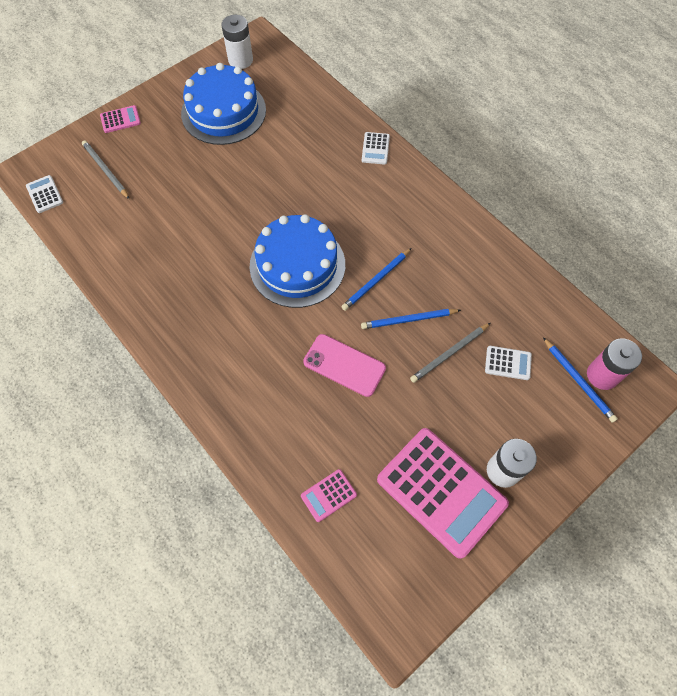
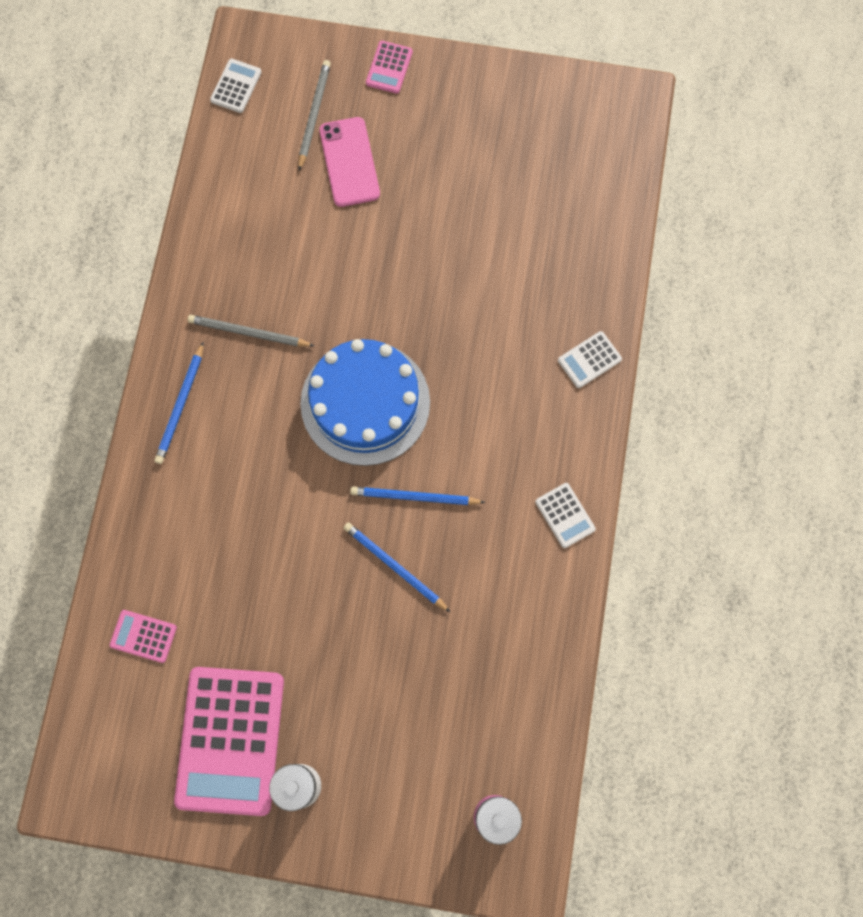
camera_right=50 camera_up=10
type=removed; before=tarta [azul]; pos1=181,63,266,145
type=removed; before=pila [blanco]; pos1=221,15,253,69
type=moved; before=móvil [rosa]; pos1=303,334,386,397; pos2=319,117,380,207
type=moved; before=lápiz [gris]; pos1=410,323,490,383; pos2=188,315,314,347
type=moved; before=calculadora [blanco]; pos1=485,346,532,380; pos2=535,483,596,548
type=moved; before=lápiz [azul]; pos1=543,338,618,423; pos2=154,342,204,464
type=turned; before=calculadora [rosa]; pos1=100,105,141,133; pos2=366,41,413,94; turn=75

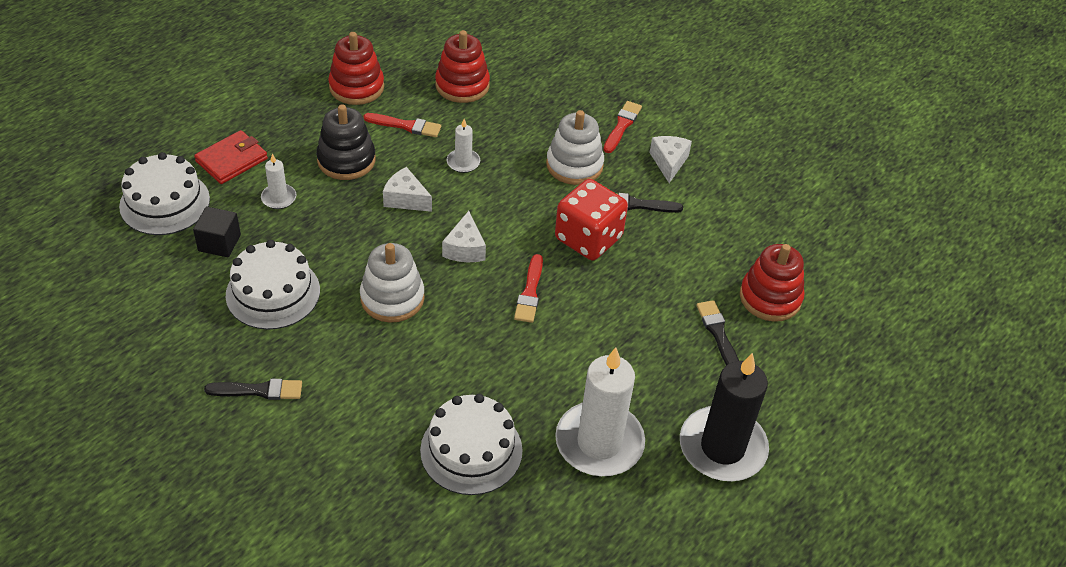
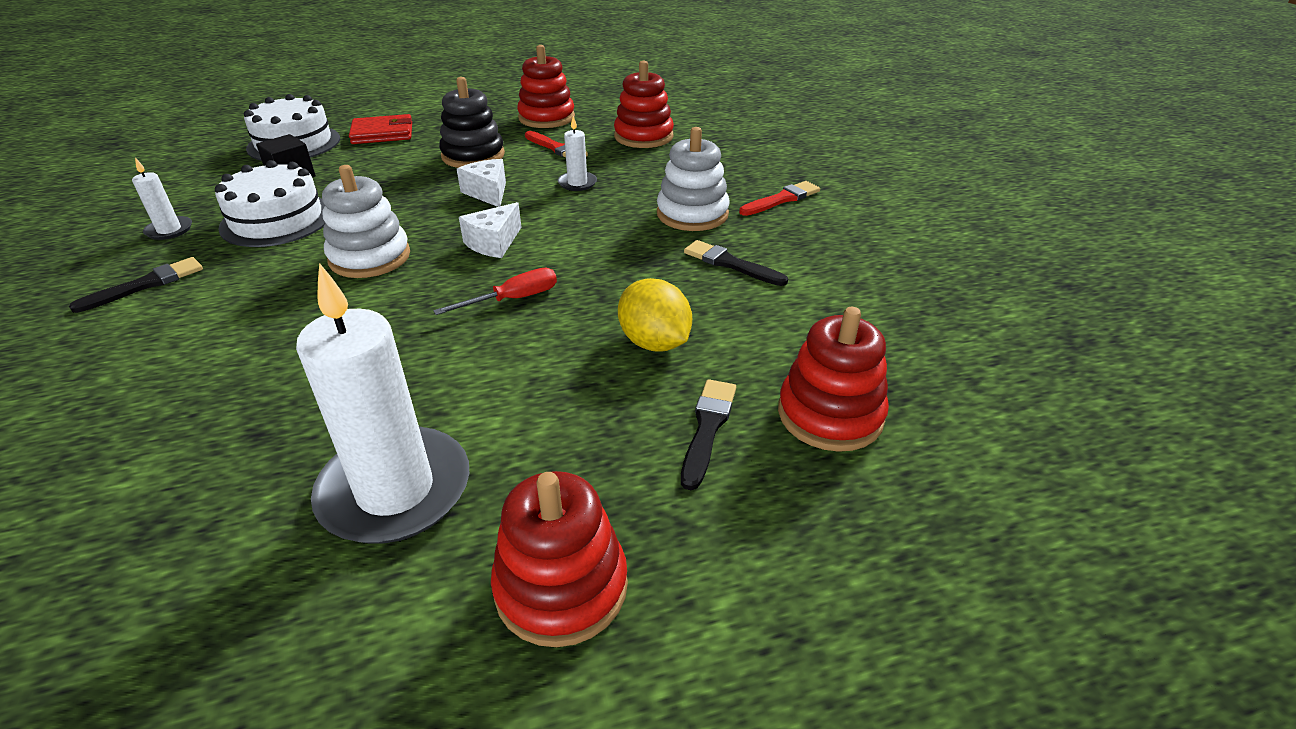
camera_right=35 camera_up=-10
type=removed; before=tarta [blanco]; pos1=420,394,523,495
type=removed; before=dado [rojo]; pos1=555,179,628,260
type=removed; before=queso [blanco]; pos1=649,136,692,183
type=added; after=limón [amarillo]; pos2=618,278,692,352
type=moved; before=vela [blanco]; pos1=261,154,296,209; pos2=132,158,192,240
type=replaced; before=pincel [rojo]; after=destornillador [rojo]; pos1=514,254,543,323; pos2=433,268,557,315
type=replaced; before=vela [negro]; after=juguete apilable [rojo]; pos1=680,353,769,481; pos2=491,471,628,647
type=turned; before=pincel [negro]; pos1=204,379,302,400; pos2=69,257,203,313; turn=-75

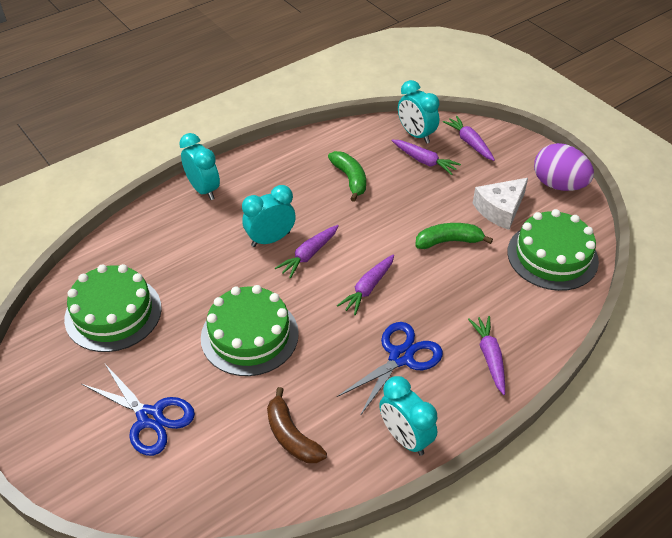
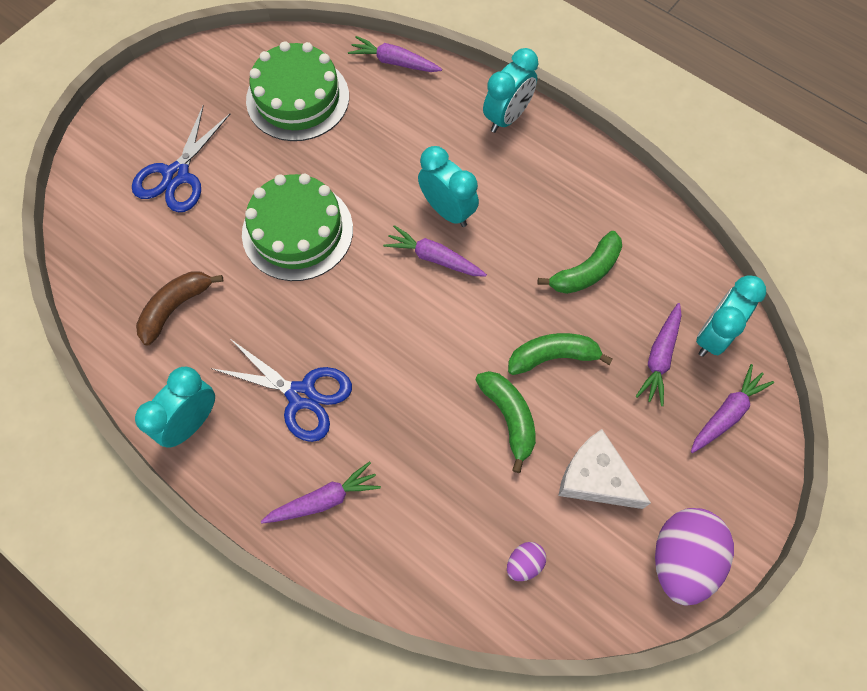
camera_right=75 camera_up=20
type=added; after=plátano [verde]; pos2=508,333,613,375
type=moved; before=zanahoria [morado]; pos1=337,255,394,315; pos2=348,36,442,72
type=replaced; before=tarta [verde]; after=huevo [morado]; pos1=507,209,599,291; pos2=507,542,546,581

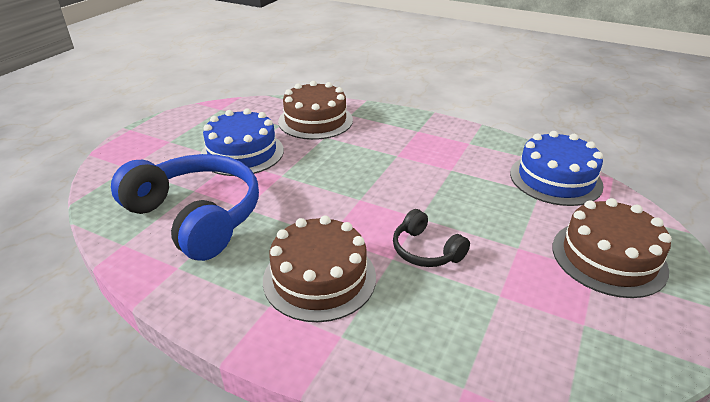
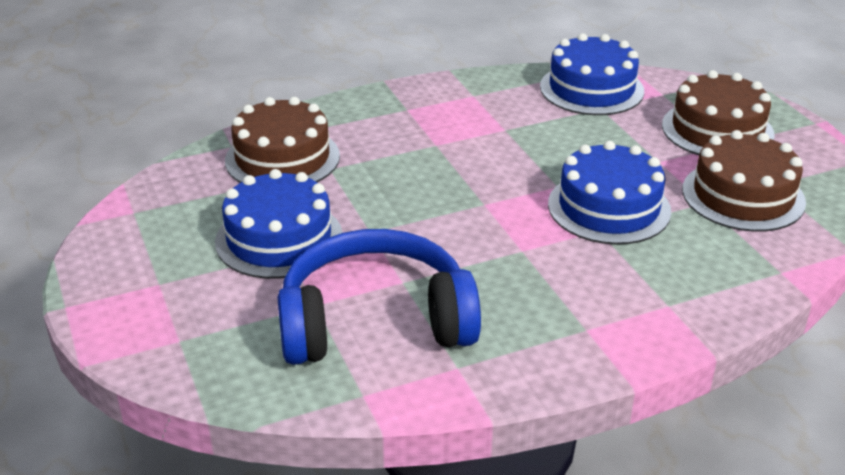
camera_right=-50 camera_up=0
type=moved; before=tarta [marrón]; pos1=263,215,376,322; pos2=682,130,806,232
type=replaced; before=auriculares [negro]; after=tarta [azul]; pos1=393,209,470,267; pos2=548,141,671,245

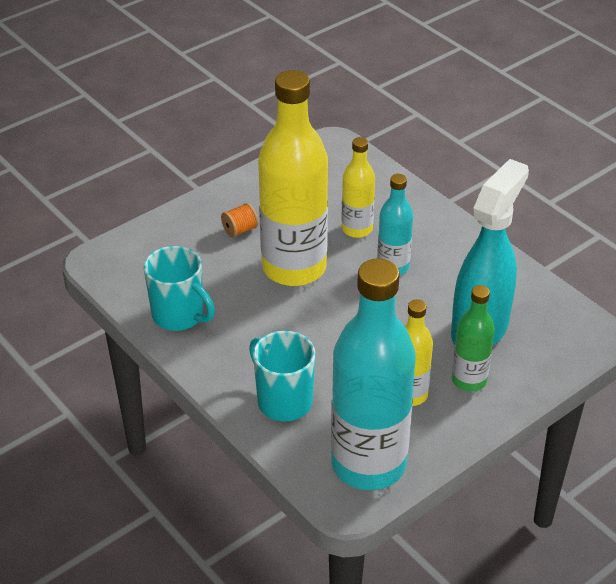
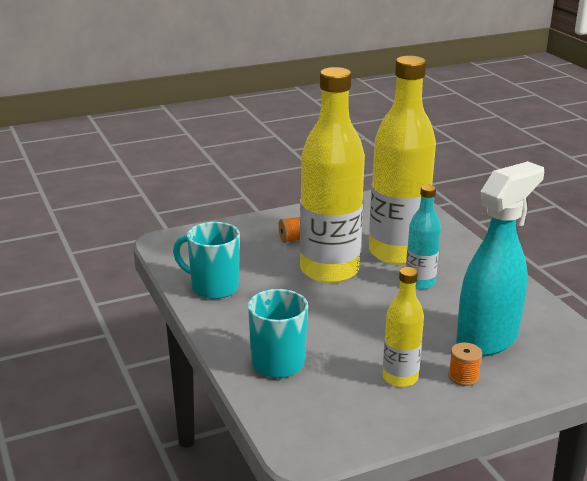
camera_right=15 camera_up=-15
type=removed; before=botella [turquesa]; pos1=331,258,416,490
type=replaced; before=botella [verde]; after=carrete [naranja]; pos1=452,285,495,392; pos2=448,342,482,386
type=turned; before=taza [turquesa]; pos1=144,246,215,331; pos2=173,222,240,299; turn=150
type=resized; before=botella [amarillo]; pos1=341,137,375,238; pos2=369,56,436,265; scale=1.99

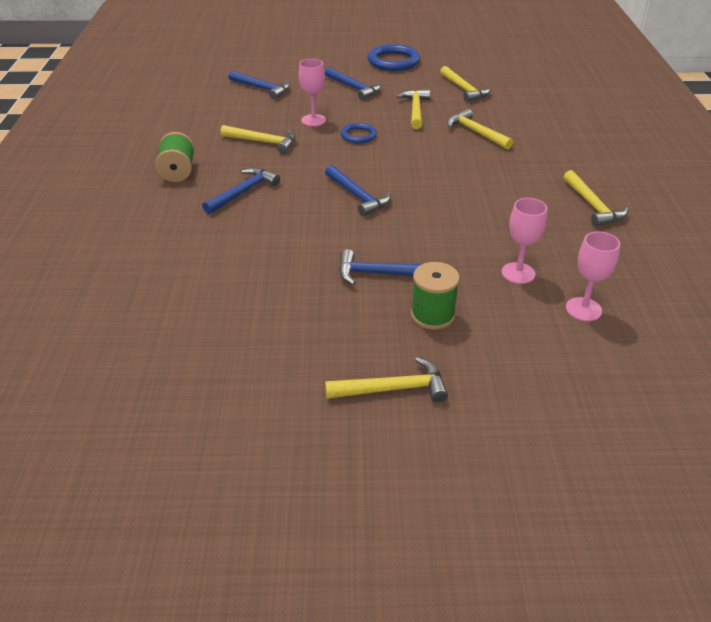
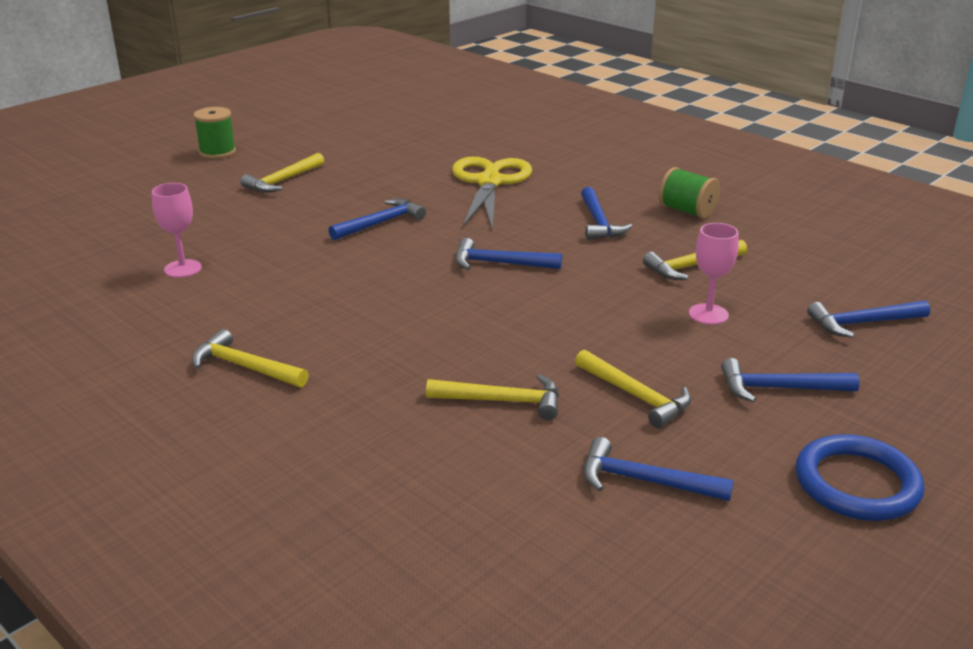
camera_right=135 camera_up=-10
type=removed; before=anillo [azul]; pos1=341,123,377,143
type=removed; before=copa [rosa]; pos1=502,198,547,284
type=added; after=tijeras [amarillo]; pos2=452,157,532,229
type=moved; before=carrete [verde]; pos1=411,262,460,330; pos2=193,107,236,159
type=recoloured; before=martillo [amarillo]; after=martillo [azul]; pos1=440,66,491,102; pos2=583,437,734,501

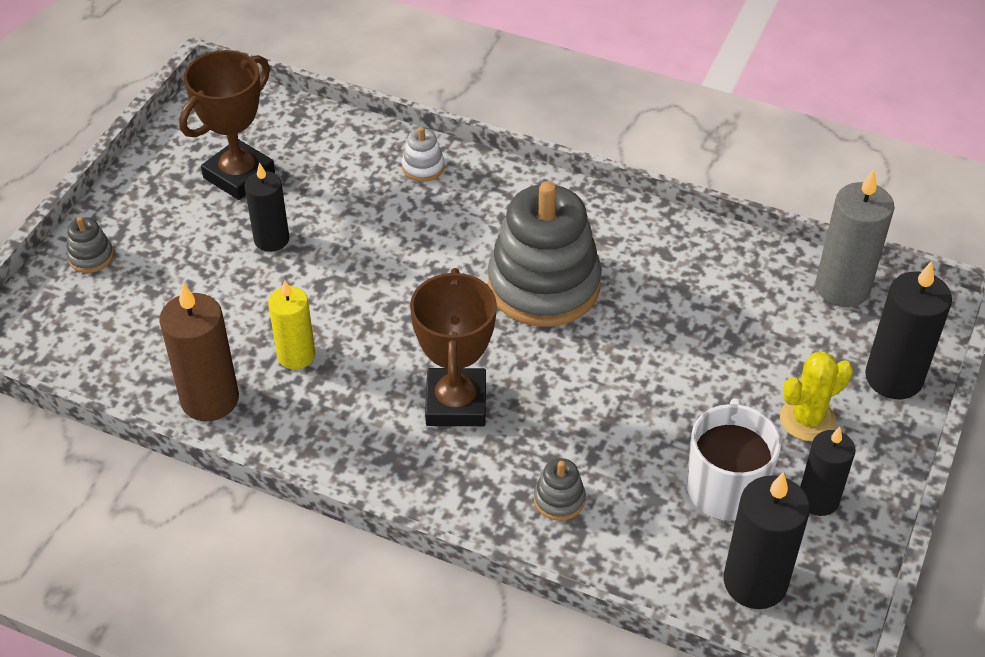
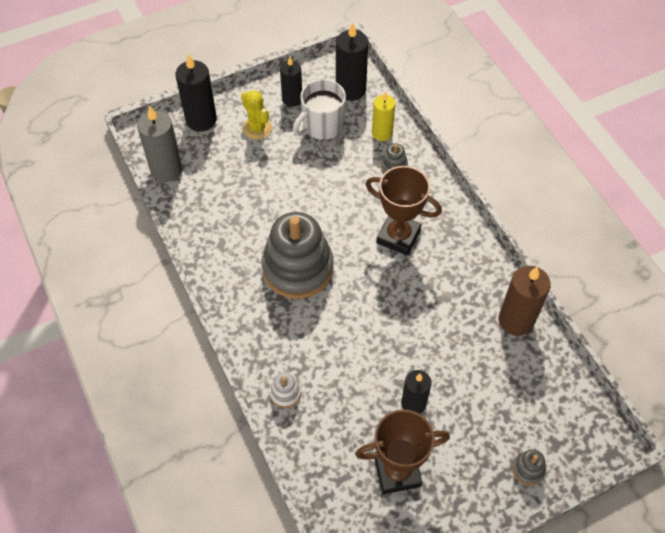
camera_right=-140 camera_up=10
type=moved; before=vela [amarillo]; pos1=268,280,315,369; pos2=372,91,395,141
type=turned; before=trofeo [marrón]; pos1=410,268,497,426; pos2=365,166,442,255; turn=75
type=turned; before=cactus [amarillo]; pos1=780,351,853,441; pos2=241,90,272,140; turn=45

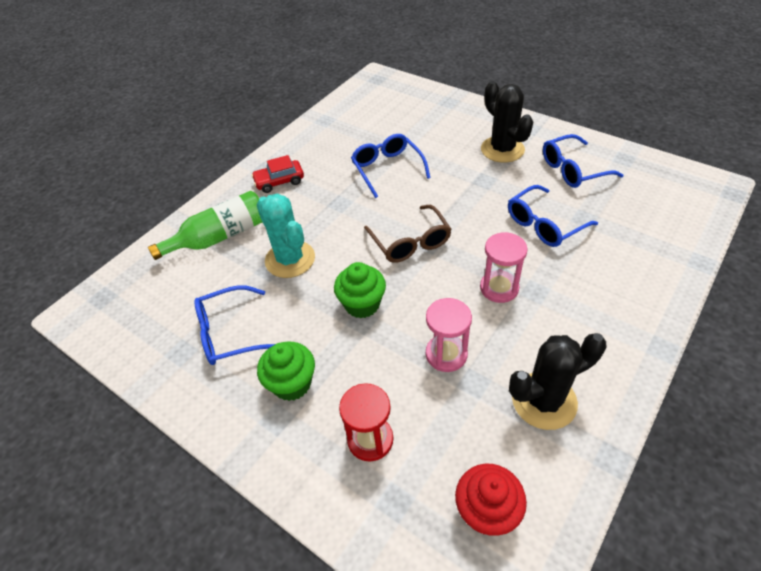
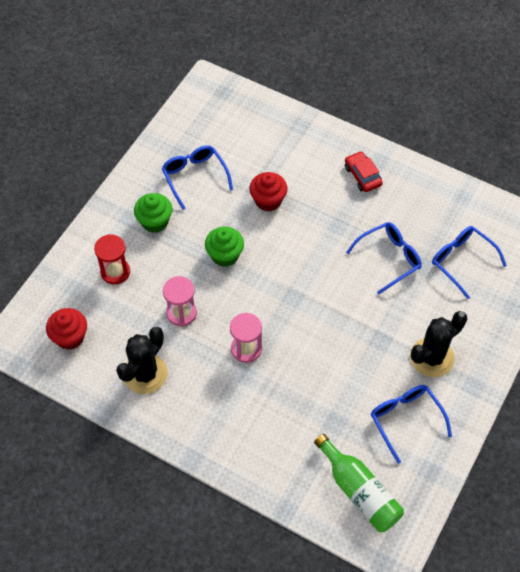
camera_right=80 camera_up=10
type=removed; before=gafas [marrón]; pos1=364,205,452,263
type=moved; before=botella [verde]; pos1=148,191,263,260; pos2=314,434,404,532
type=moved; before=gafas [azul]; pos1=508,185,598,247; pos2=432,226,507,299
type=replaced; before=cactus [turquesa]; after=magdalena [rojo]; pos1=257,193,315,278; pos2=249,172,287,212
type=turned; before=cactus [negro]; pos1=509,333,606,430; pos2=116,327,168,394; turn=60

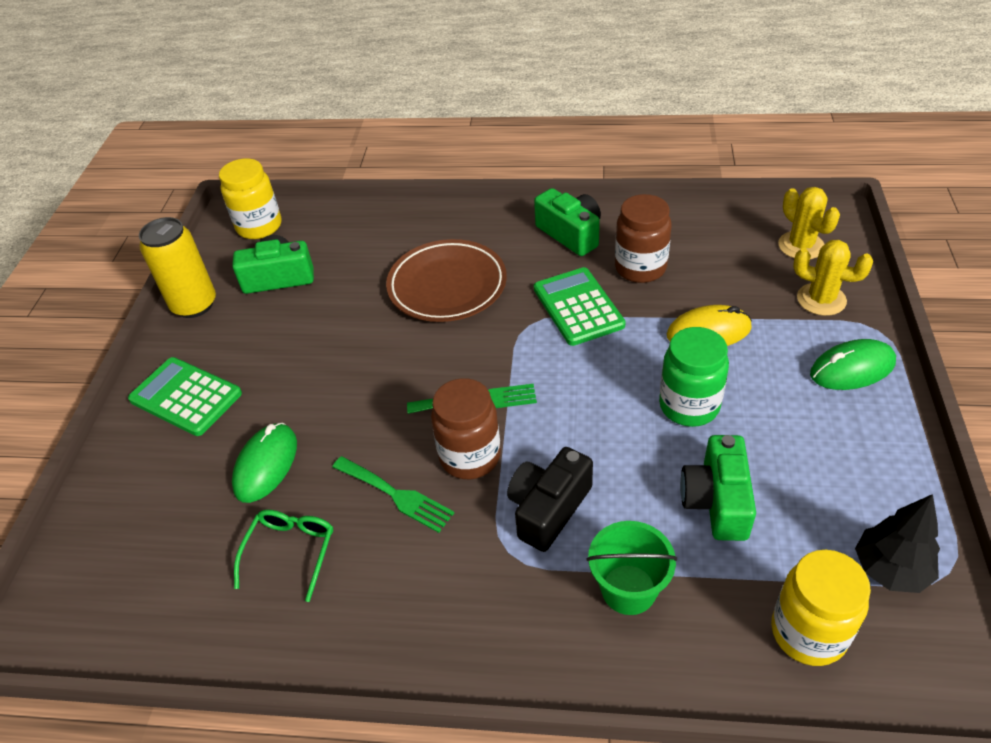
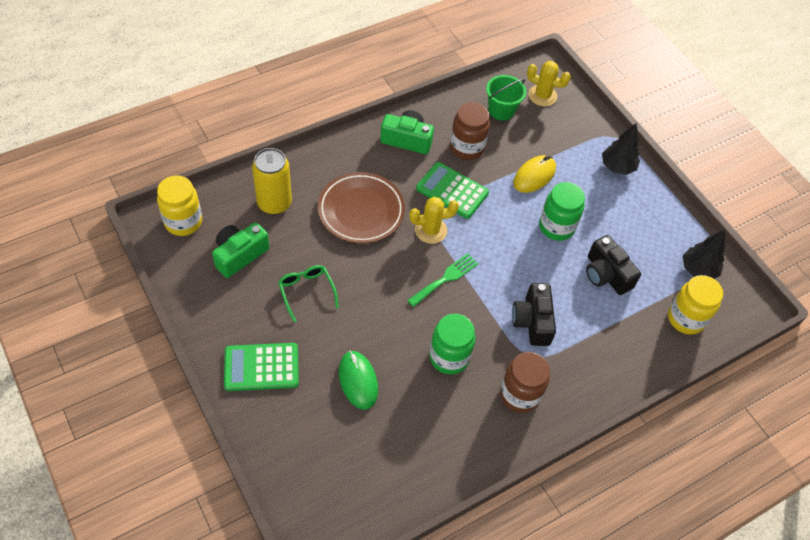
camera_right=-45 camera_up=10
type=moved; before=lata [amarillo]; pos1=139,217,216,318; pos2=252,148,292,215
type=moved; before=gafas [verde]; pos1=234,510,333,602; pos2=278,265,339,322
type=moved; before=tarro [marrón]; pos1=431,378,501,479; pos2=500,352,550,413
type=moved; before=balde [verde]; pos1=587,521,677,615; pos2=486,75,526,121
type=moved; before=cactus [amarillo]; pos1=793,240,873,316; pos2=409,197,459,244
type=replaced; before=tenedor [verde]; after=tarro [verde]; pos1=332,456,454,533; pos2=429,314,475,374
type=replaced; before=ratón [verde]; after=árbol [negro]; pos1=810,339,896,390; pos2=602,123,640,175
type=recoloured; before=cámara [verde]; after=cámara [negro]; pos1=680,435,756,541; pos2=586,235,641,295

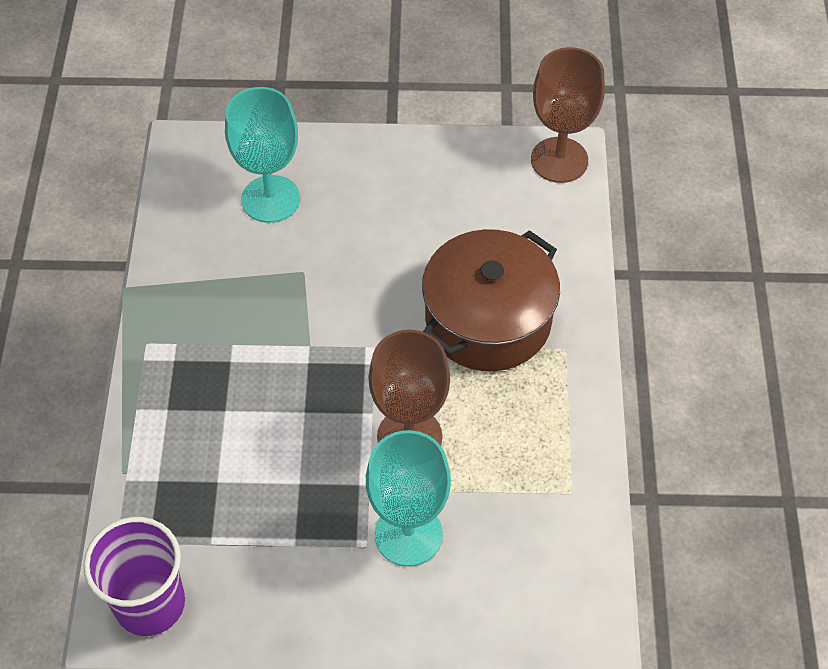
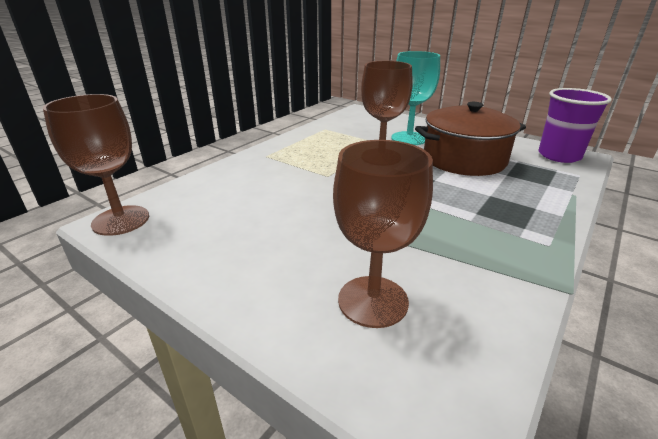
camera_right=-145 camera_up=-25
type=moved; before=olla [marrón]; pos1=422,229,560,371; pos2=415,102,526,176
type=recoloured; before=copa [turquesa]; after=copa [marrón]; pos1=225,87,300,223; pos2=333,140,433,328

